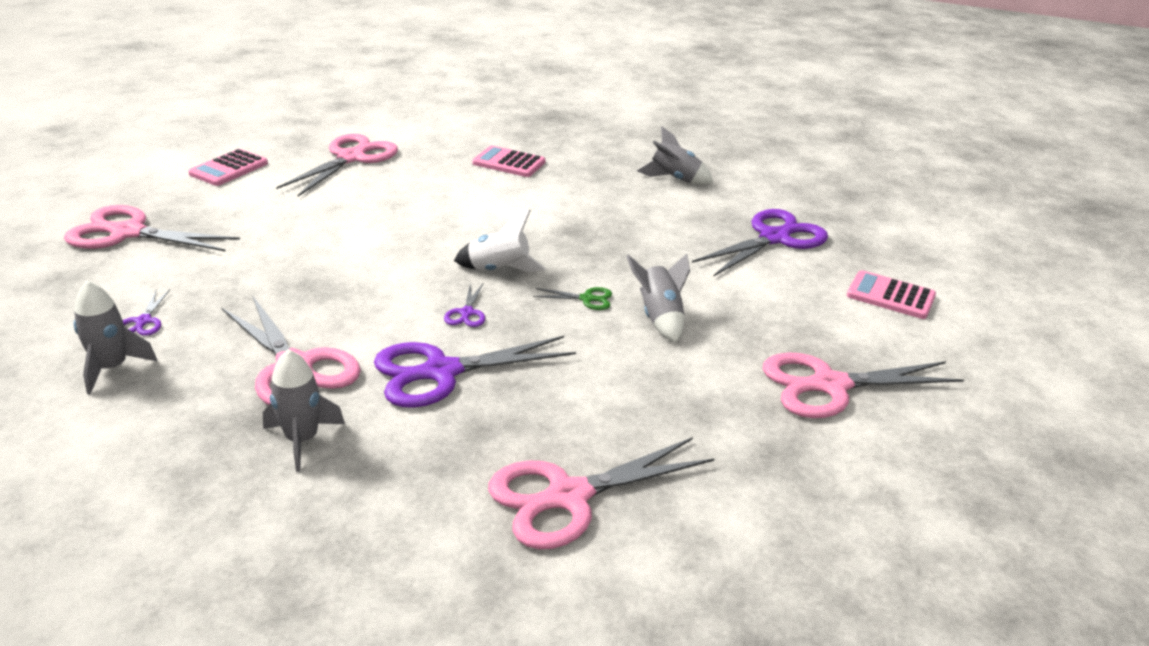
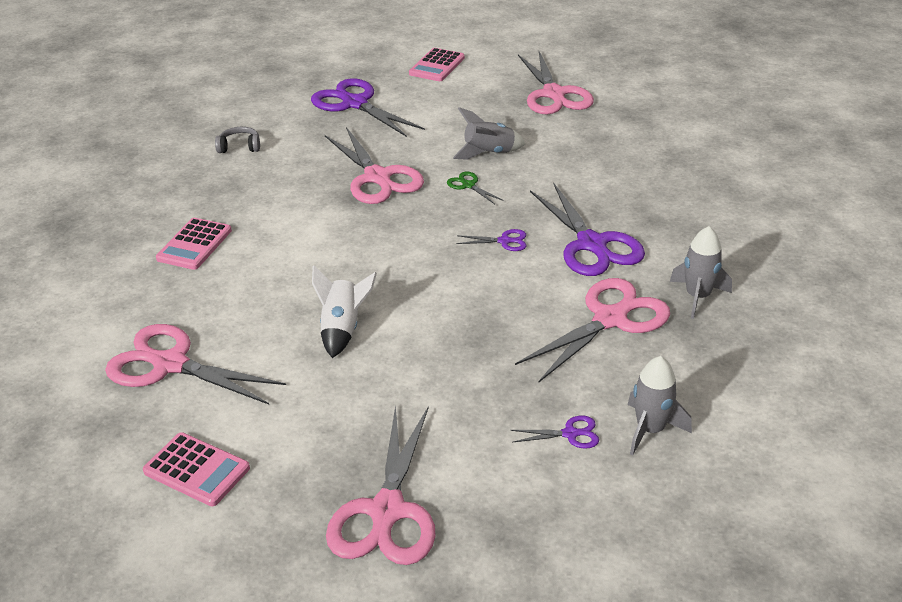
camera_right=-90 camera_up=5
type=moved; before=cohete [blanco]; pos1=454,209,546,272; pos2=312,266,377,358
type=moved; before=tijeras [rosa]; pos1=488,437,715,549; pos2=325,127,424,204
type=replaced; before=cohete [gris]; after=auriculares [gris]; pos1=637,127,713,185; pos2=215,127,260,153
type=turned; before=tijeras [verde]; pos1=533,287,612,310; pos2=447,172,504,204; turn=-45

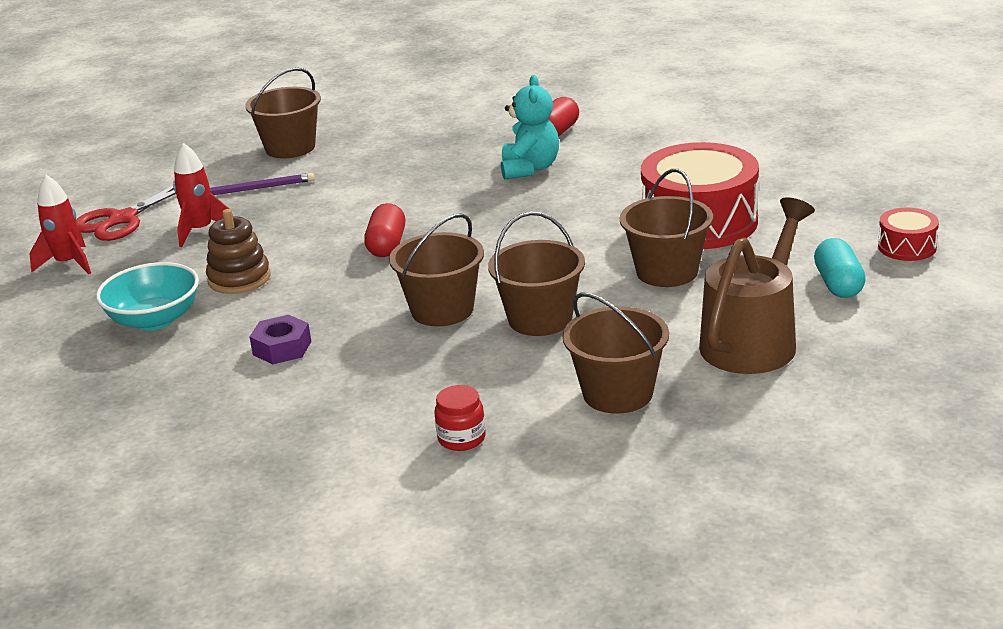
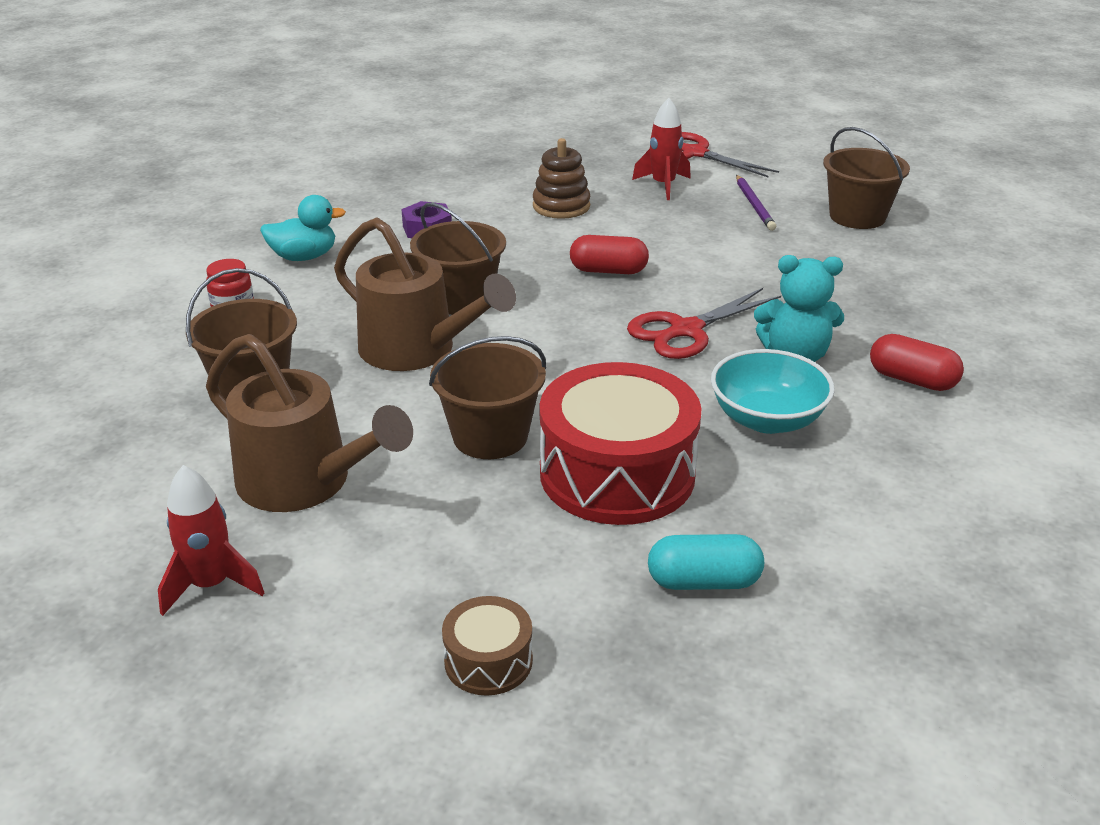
camera_right=90 camera_up=5
type=added; after=pato [turquesa]; pos2=260,195,346,261
type=added; after=tijeras [rojo]; pos2=627,288,781,359
type=moved; before=cohete [rojo]; pos1=29,175,91,274; pos2=158,465,264,616
type=moved; before=cuenco [turquesa]; pos1=96,262,199,330; pos2=711,349,835,434
type=moved; before=cápsula [turquesa]; pos1=814,238,866,298; pos2=648,534,764,590
type=replaced; before=balde [marrón]; after=regadera [marrón]; pos1=488,212,585,336; pos2=334,217,516,371
type=recoloured; before=tambor [rojo]; after=tambor [marrón]; pos1=878,208,939,261; pos2=442,596,533,696

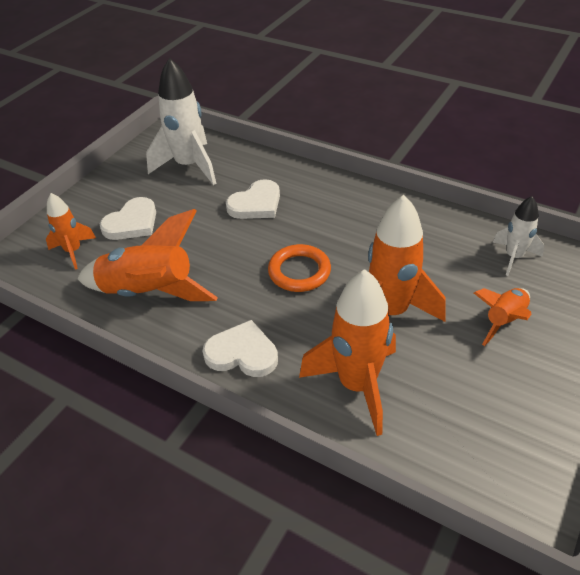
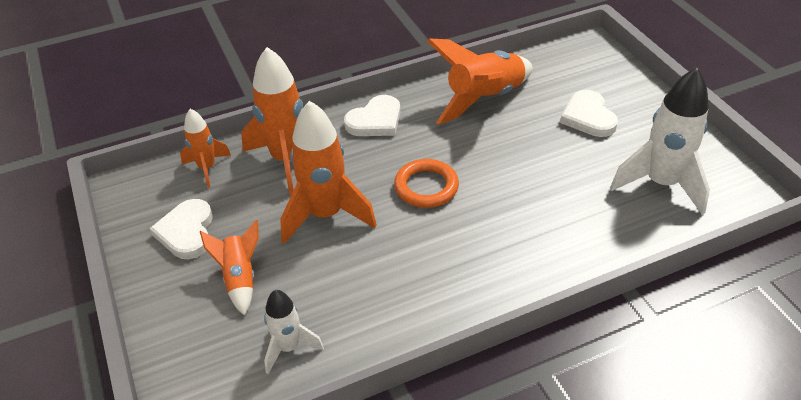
camera_right=125 camera_up=0
type=moved; before=cohete [naranja]; pos1=46,193,96,270; pos2=180,109,231,188
type=moved; before=corazón [blanco]; pos1=226,179,280,219; pos2=150,199,213,259

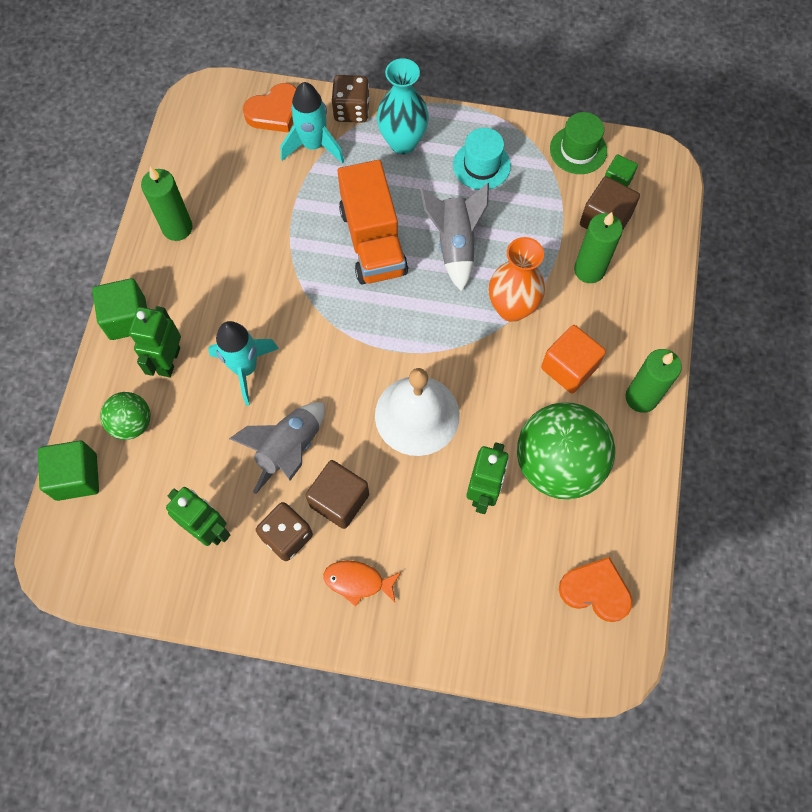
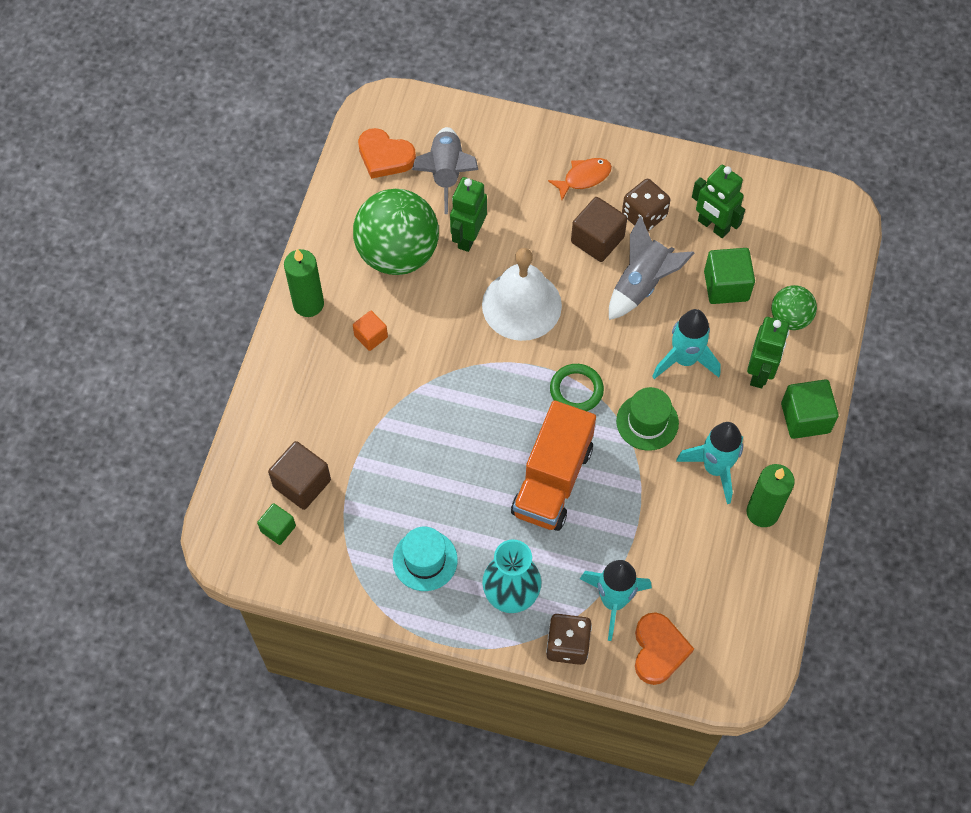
camera_right=-175 camera_up=-5
type=removed; before=florero [naranja]; pos1=489,237,545,322
type=removed; before=vela [verde]; pos1=574,212,623,283
type=added; after=anillo [verde]; pos2=550,364,604,411
type=added; after=cohete [turquesa]; pos2=676,422,743,504
type=moved; before=cubo [verde]; pos1=38,440,99,501; pos2=704,248,755,304
type=moved; before=cohete [gris]; pos1=420,183,489,292; pos2=412,127,478,214
type=moved; before=sombrero [verde]; pos1=550,112,607,174; pos2=616,387,679,451
type=turned; before=corazón [naranja]; pos1=243,83,297,133; pos2=635,612,694,685; turn=120
type=turned; before=pez [naranja]; pos1=323,561,401,607; pos2=548,158,612,200; turn=-45
type=turned; before=camión [naranja]; pos1=337,160,408,284; pos2=511,400,596,531; turn=-150
type=resized; before=cubo [naranja]; pos1=541,325,606,393; pos2=353,311,388,351; scale=0.61

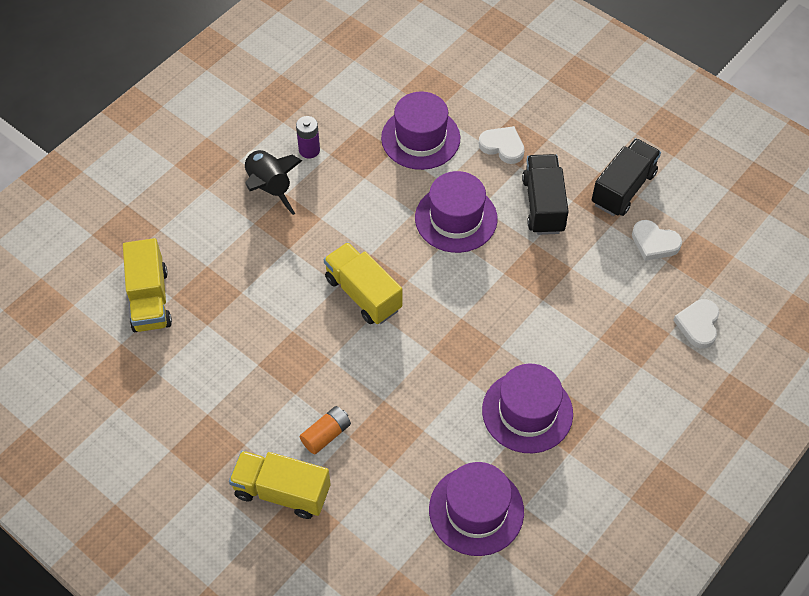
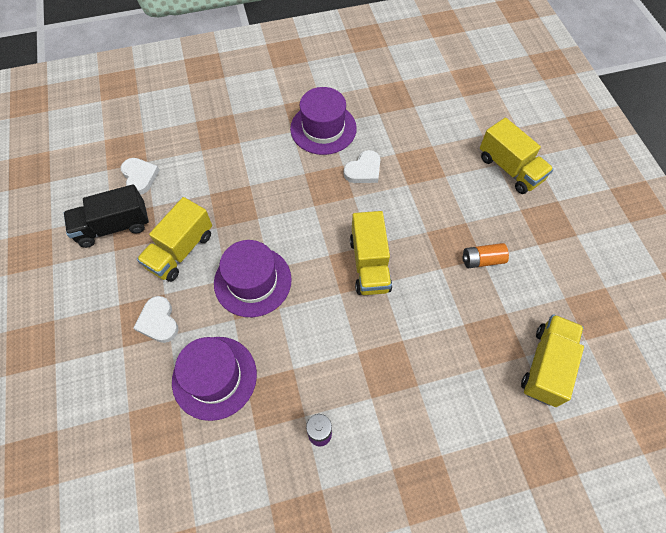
camera_right=-145 camera_up=5
type=removed; before=cohete [negro]; pos1=245,150,303,215
type=removed; before=sombrero [morado]; pos1=429,462,524,556
type=moved; before=pila [naranja]; pos1=300,406,351,454; pos2=462,243,509,268
type=moved; before=corazón [blanco]; pos1=673,299,719,349; pos2=344,150,380,183
type=recoloured; before=camión [negro]; after=camión [amarillo]; pos1=522,154,569,235; pos2=137,197,212,282

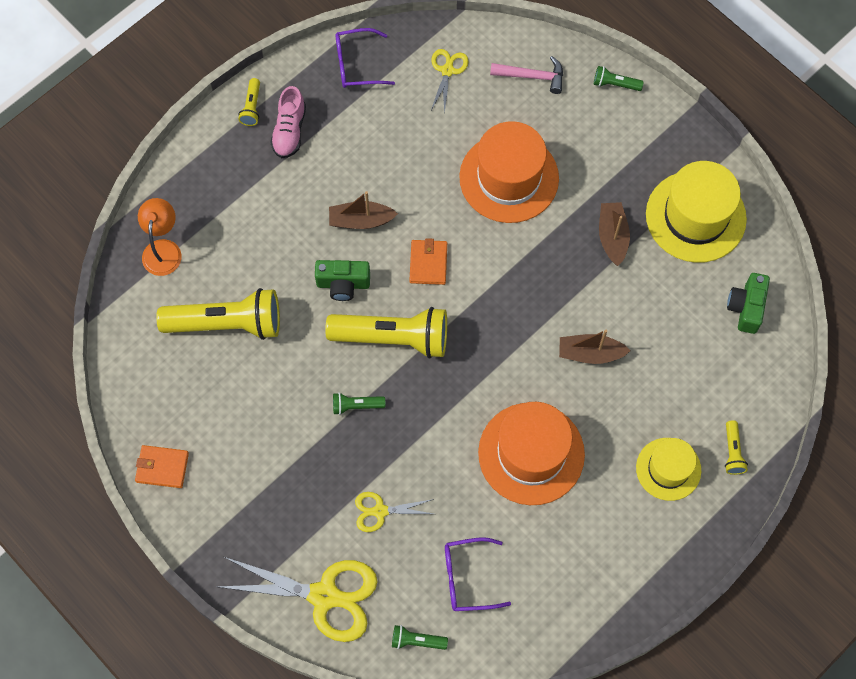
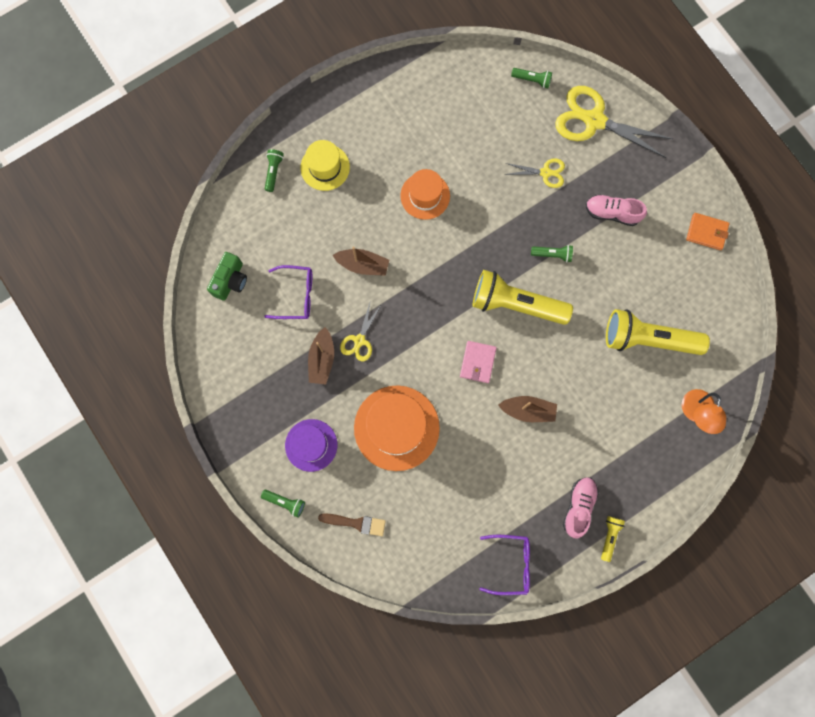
camera_right=-170 camera_up=10
type=removed; before=cámara [verde]; pos1=315,260,370,301
type=removed; before=sombrero [amarillo]; pos1=646,161,747,263
type=added; after=sombrero [morado]; pos2=285,419,337,472
type=added; after=zapato [rosa]; pos2=586,195,647,226
type=moved; before=tijeras [amarillo]; pos1=431,49,469,114; pos2=340,300,381,362
type=moved; before=gafas [morado]; pos1=445,537,511,611; pos2=264,265,312,319
type=replaced; before=martillo [rosa]; after=pincel [marrón]; pos1=490,56,563,94; pos2=318,513,386,536
type=recoloured; before=cartera [naranja]; after=cartera [rosa]; pos1=410,238,447,285; pos2=460,341,497,383
type=recoloured; before=lámpara de mano [amarillo]; after=lámpara de mano [verde]; pos1=725,420,748,475; pos2=265,149,284,192
type=resized; before=sombrero [naranja]; pos1=478,402,585,505; pos2=400,169,450,220; scale=0.61

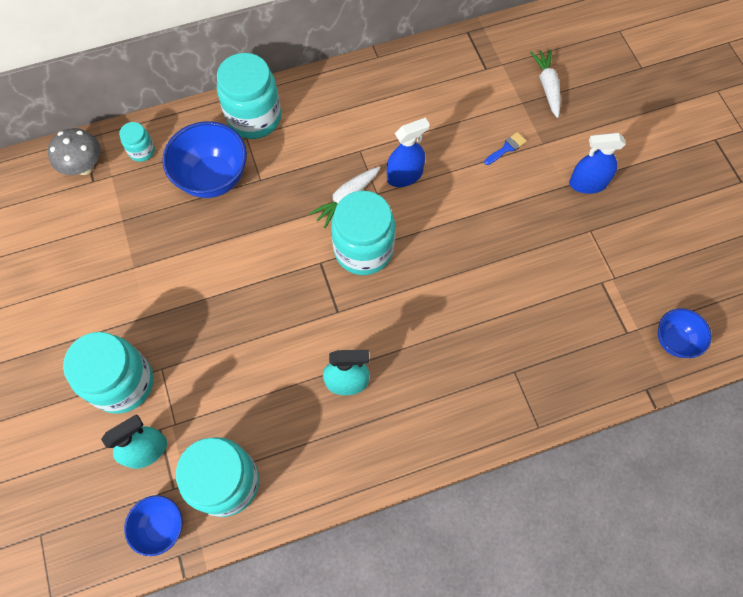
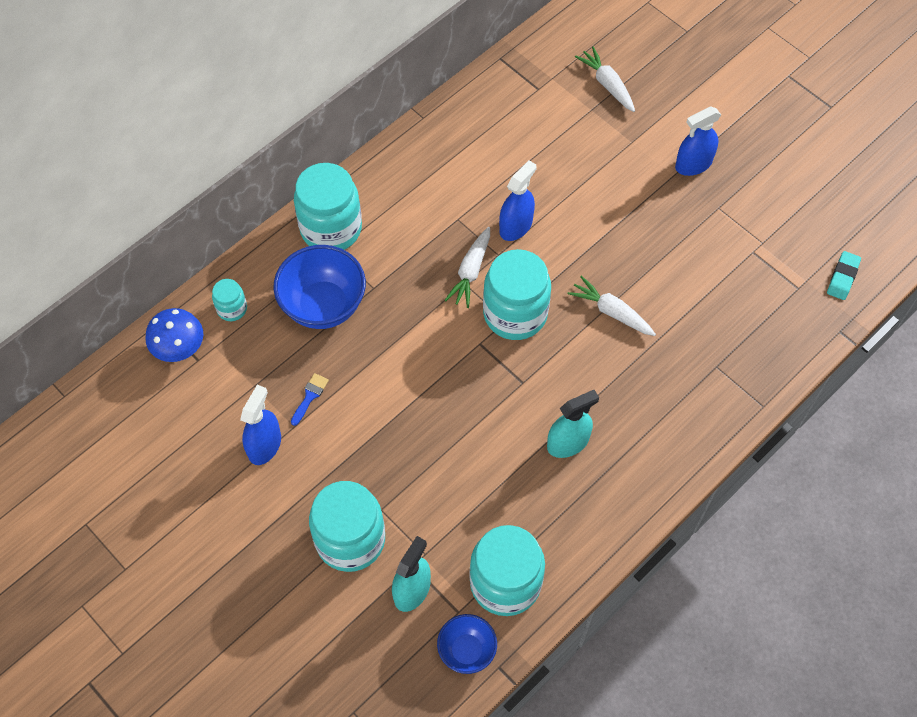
camera_right=-25 camera_up=-5
type=added; after=pulverizador [azul]; pos2=240,385,281,465
type=added; after=zanahoria [blanco]; pos2=568,276,656,336
type=moved; before=pincel [azul]; pos1=484,132,527,165; pos2=291,373,329,426
type=replaced; before=cuenco [azul]; after=goma de borrar [turquesa]; pos1=658,308,712,358; pos2=827,251,861,300
type=recoloured; before=seta [gris]; after=seta [azul]; pos1=48,128,101,175; pos2=146,308,203,362

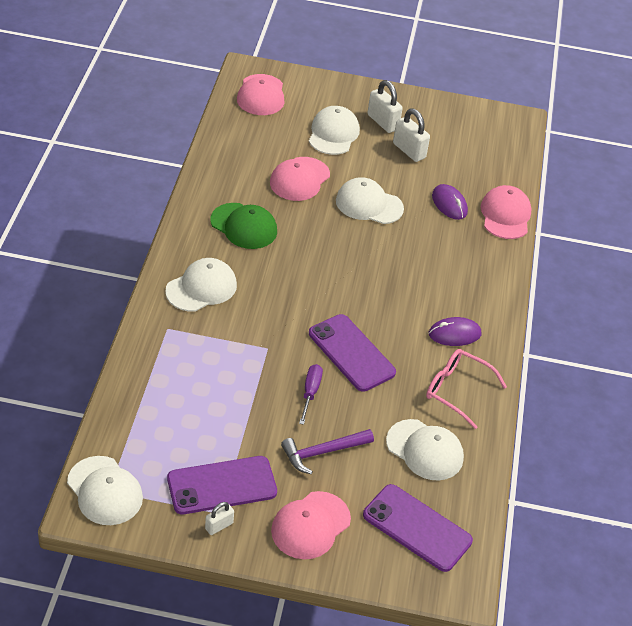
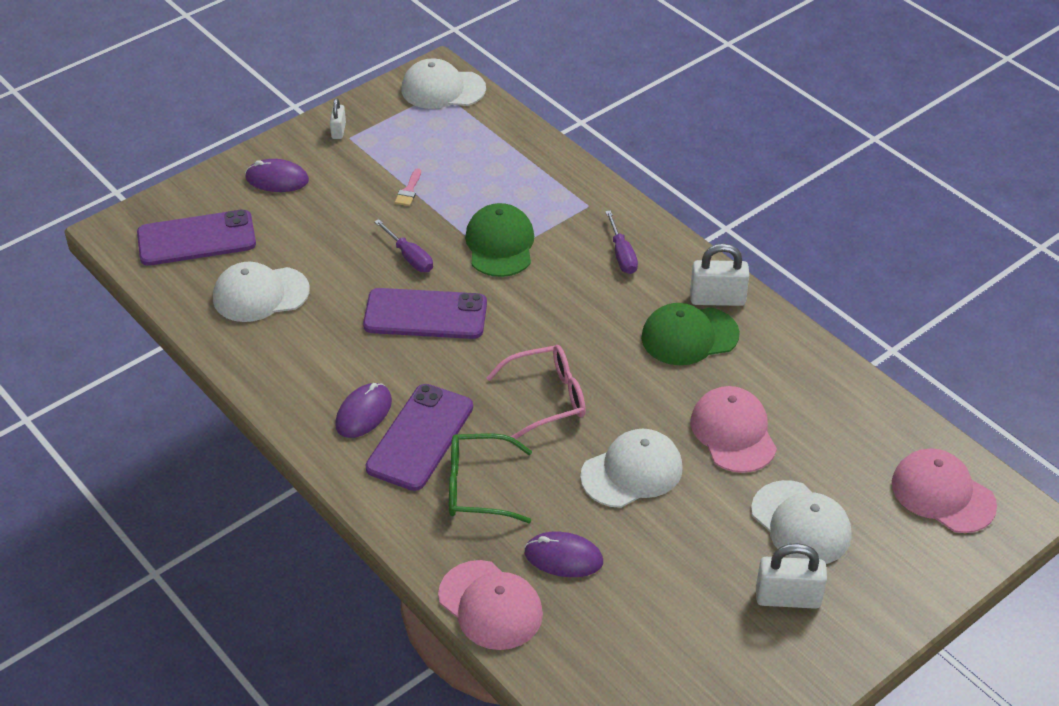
camera_right=135 camera_up=0
type=removed; before=martillo [morado]; pos1=281,429,374,474
type=added; after=pincel [rosa]; pos2=395,168,421,206
type=added; after=gafas [verde]; pos2=449,433,532,523
type=added; after=gorra [verde]; pos2=465,203,534,277
type=moved; before=móvil [morado]; pos1=167,456,277,514; pos2=365,384,473,491
type=moved; before=candado [blanco]; pos1=393,109,430,162; pos2=690,243,749,306
type=moved; before=gafas [rosa]; pos1=426,349,507,429; pos2=486,345,586,439
type=replaced; before=gorra [blanco]; after=destornillador [morado]; pos1=165,258,237,312; pos2=605,210,638,274
type=replaced; before=gorra [rosa]; after=ratón [morado]; pos1=271,491,351,559; pos2=245,159,309,192

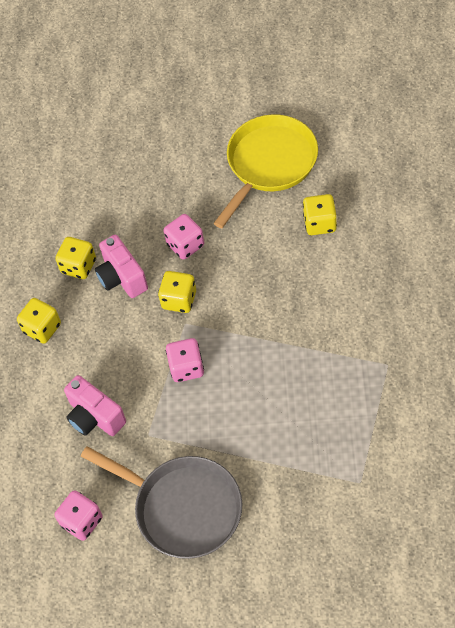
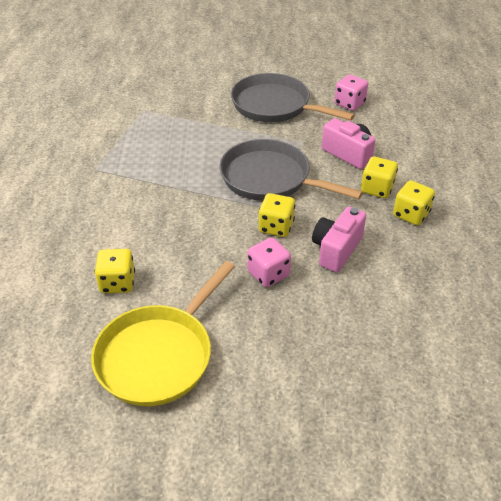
camera_right=175 camera_up=-15
type=moved; before=dado [amarillo]; pos1=55,237,96,279; pos2=361,156,398,198
type=replaced; before=dado [rosa]; after=sartén [gris]; pos1=166,338,204,382; pos2=219,139,363,201
type=turned; before=cámara [rosa]; pos1=95,235,148,298; pos2=312,207,366,272; turn=-120

